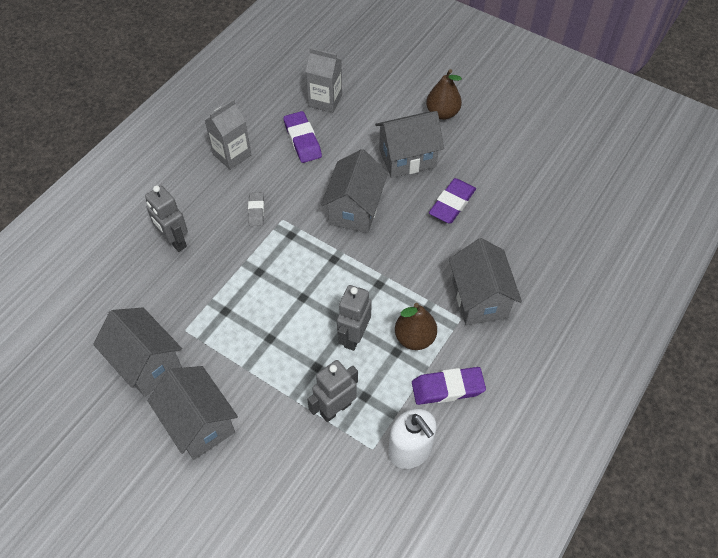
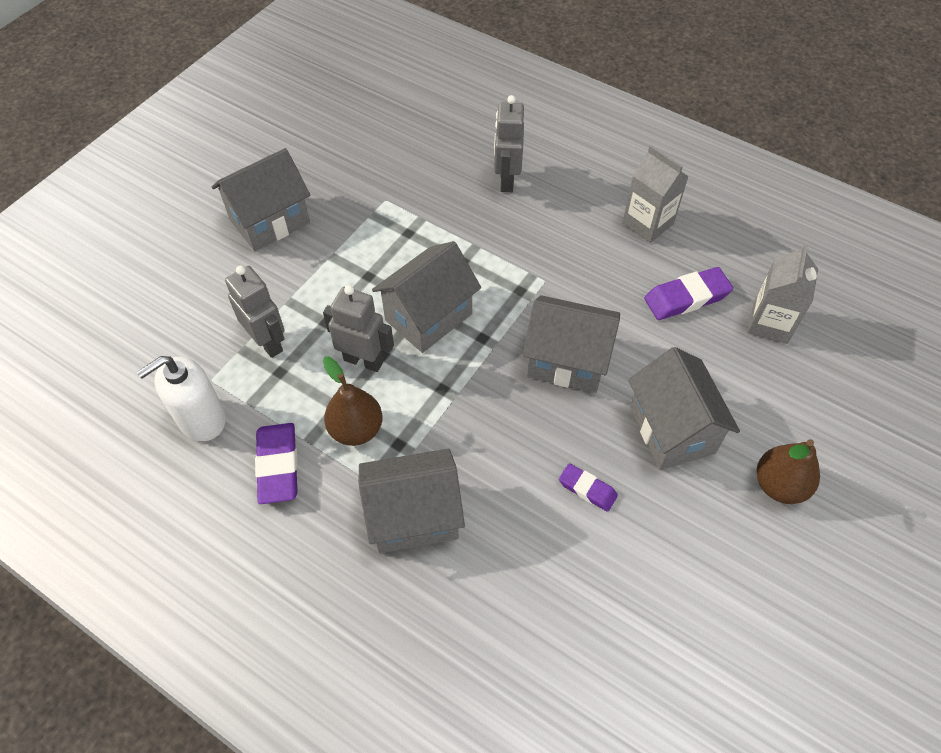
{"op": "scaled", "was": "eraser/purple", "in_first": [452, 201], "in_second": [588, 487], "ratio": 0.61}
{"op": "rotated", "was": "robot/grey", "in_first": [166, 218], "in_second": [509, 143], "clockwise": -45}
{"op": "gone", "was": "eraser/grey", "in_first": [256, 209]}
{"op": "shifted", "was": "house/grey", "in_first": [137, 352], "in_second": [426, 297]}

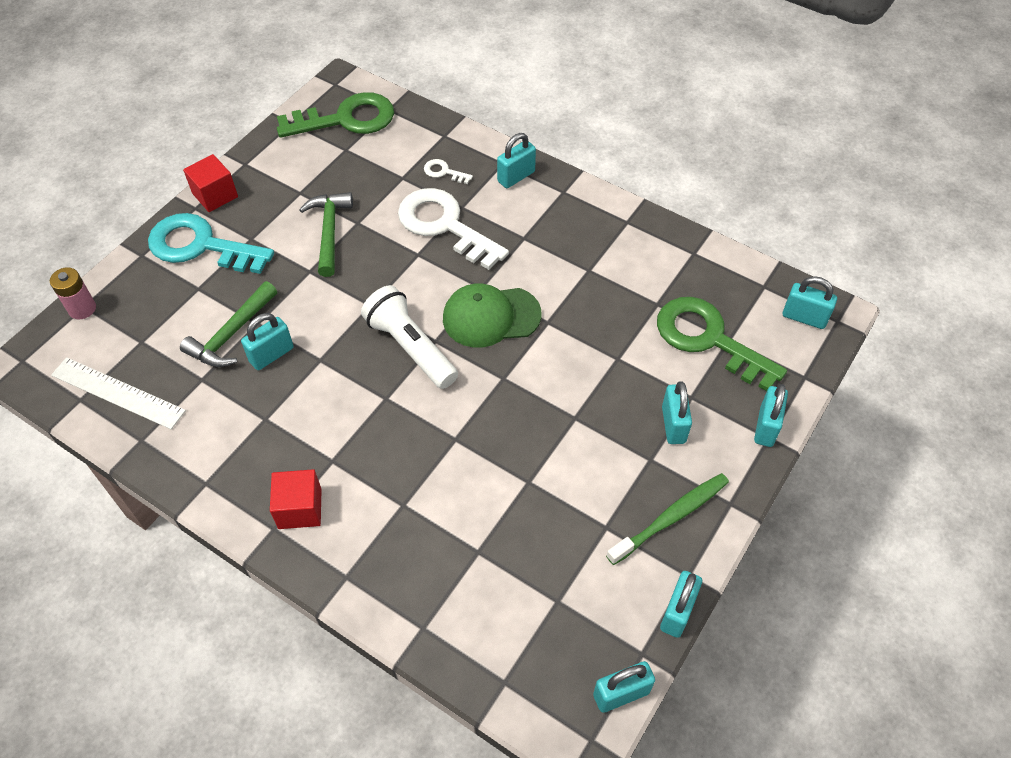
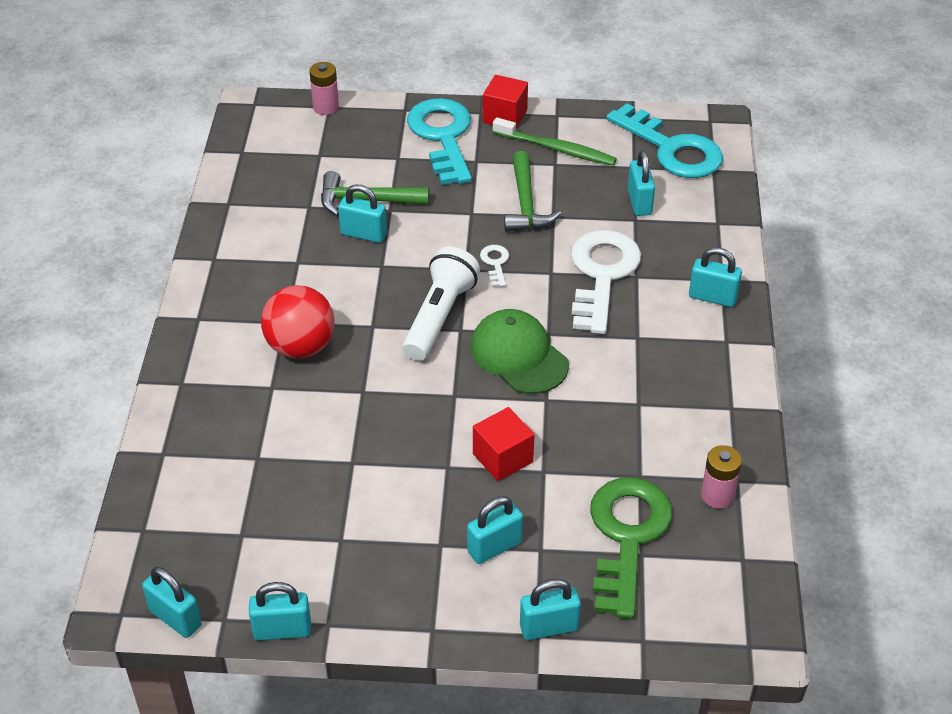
{"op": "repainted", "was": "key/green", "now": "key/turquoise", "in_first": [335, 115], "in_second": [664, 140]}
{"op": "shifted", "was": "key/white", "in_first": [448, 171], "in_second": [494, 266]}
{"op": "rotated", "was": "hammer/green", "in_first": [326, 234], "in_second": [532, 191], "clockwise": 120}
{"op": "shifted", "was": "padlock/turquoise", "in_first": [810, 302], "in_second": [641, 183]}
{"op": "gone", "was": "ruler/white", "in_first": [118, 393]}
{"op": "shifted", "was": "cube/red", "in_first": [296, 499], "in_second": [503, 444]}
{"op": "shifted", "was": "toothbrush/green", "in_first": [667, 519], "in_second": [555, 141]}
{"op": "new", "now": "ball/red", "in_second": [297, 322]}
{"op": "new", "now": "battery/pink", "in_second": [721, 477]}

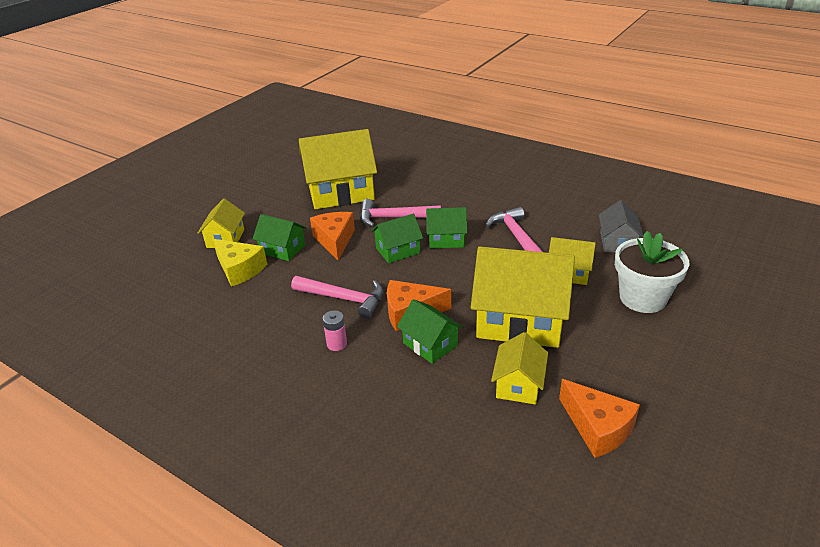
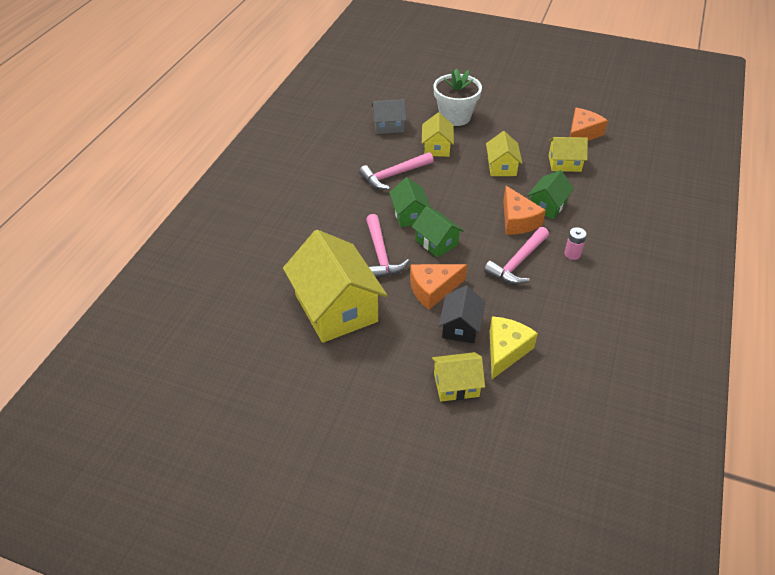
{"op": "repainted", "was": "house/green", "now": "house/black", "in_first": [279, 237], "in_second": [462, 314]}
{"op": "scaled", "was": "house/yellow", "in_first": [523, 297], "in_second": [504, 153], "ratio": 0.52}
{"op": "rotated", "was": "hammer/pink", "in_first": [337, 297], "in_second": [516, 255], "clockwise": -150}

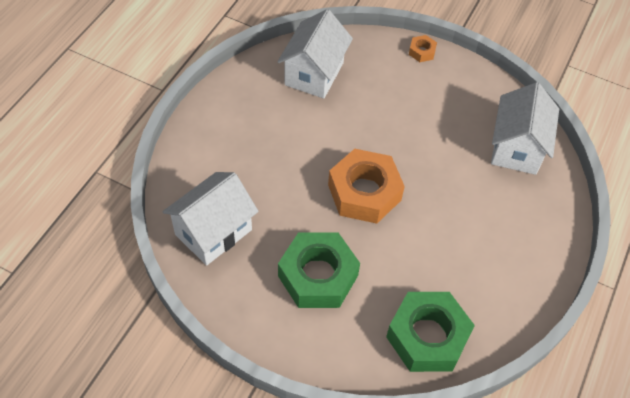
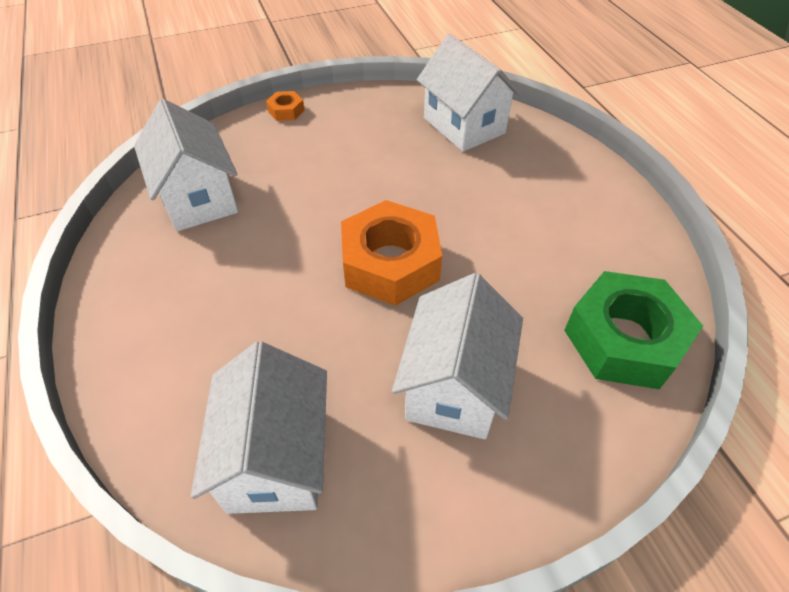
{"op": "swapped", "was": "nut/green", "now": "house/white", "in_first": [319, 270], "in_second": [457, 356]}

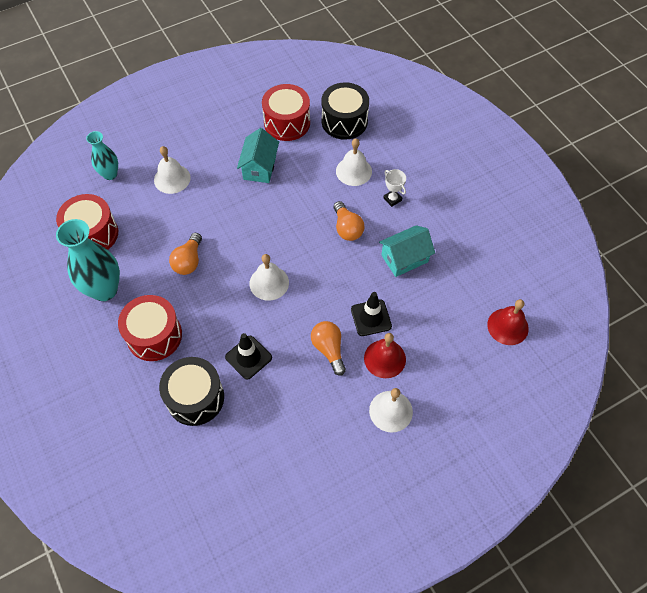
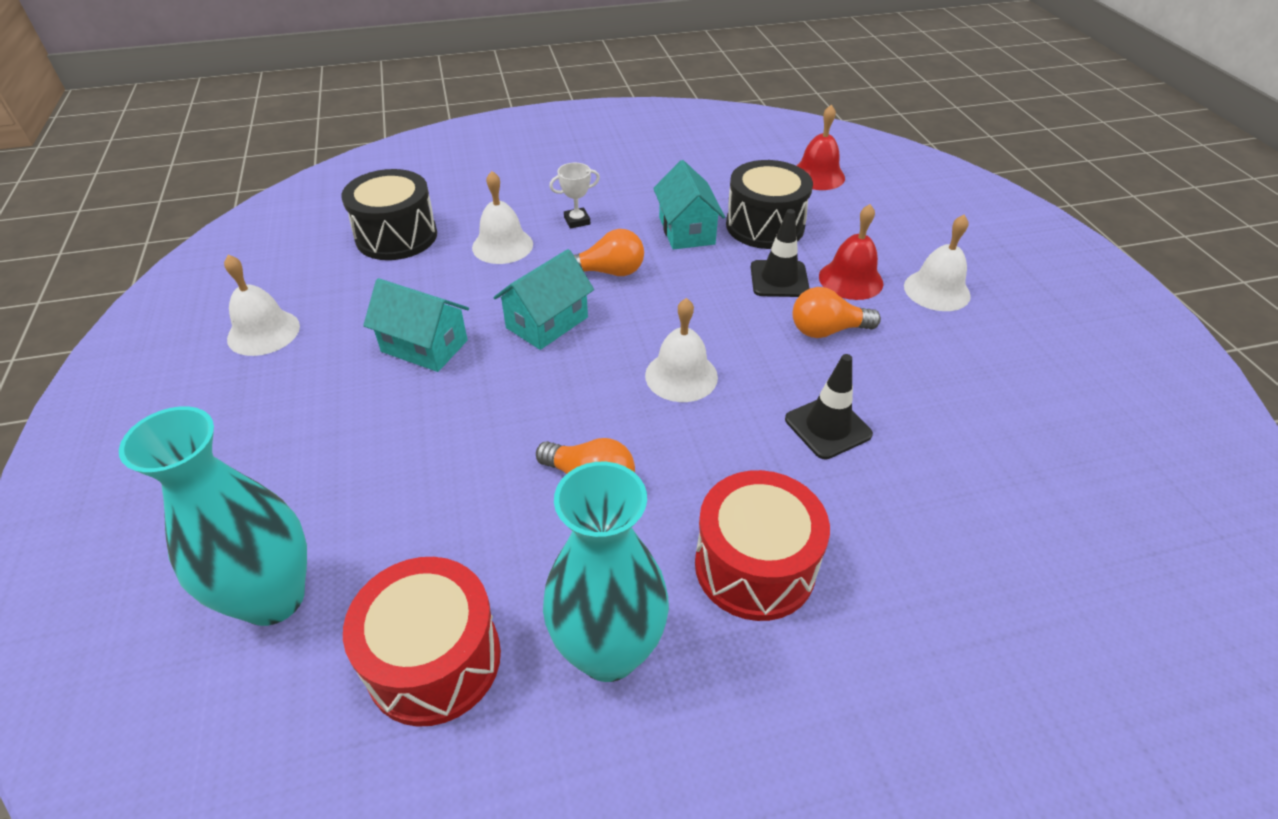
{"op": "gone", "was": "drum/red", "in_first": [286, 112]}
{"op": "scaled", "was": "vase/turquoise", "in_first": [102, 155], "in_second": [213, 516], "ratio": 1.7}
{"op": "shifted", "was": "bell/white", "in_first": [172, 170], "in_second": [262, 305]}
{"op": "shifted", "was": "drum/black", "in_first": [191, 391], "in_second": [769, 204]}
{"op": "new", "now": "house/turquoise", "in_second": [543, 299]}

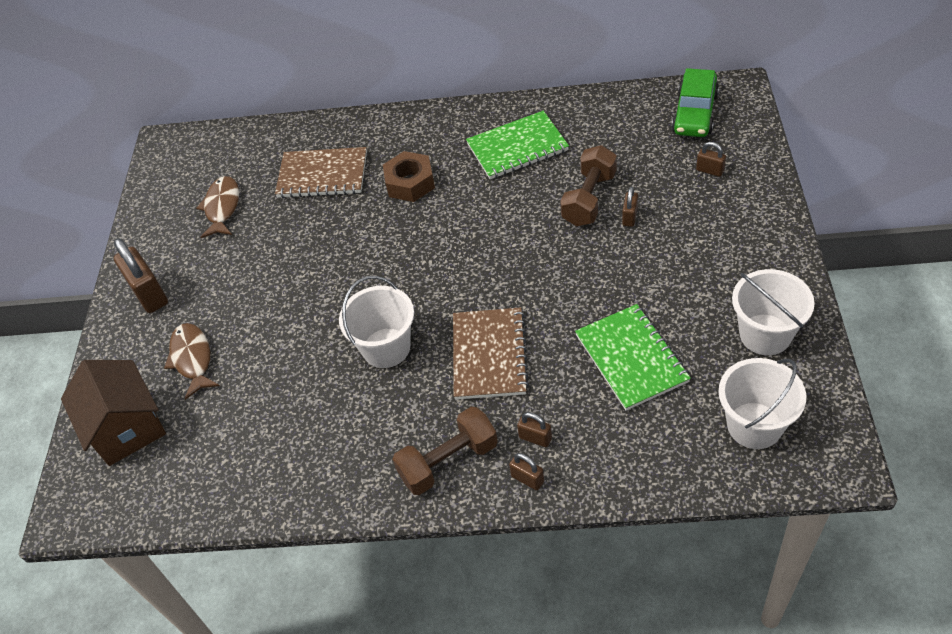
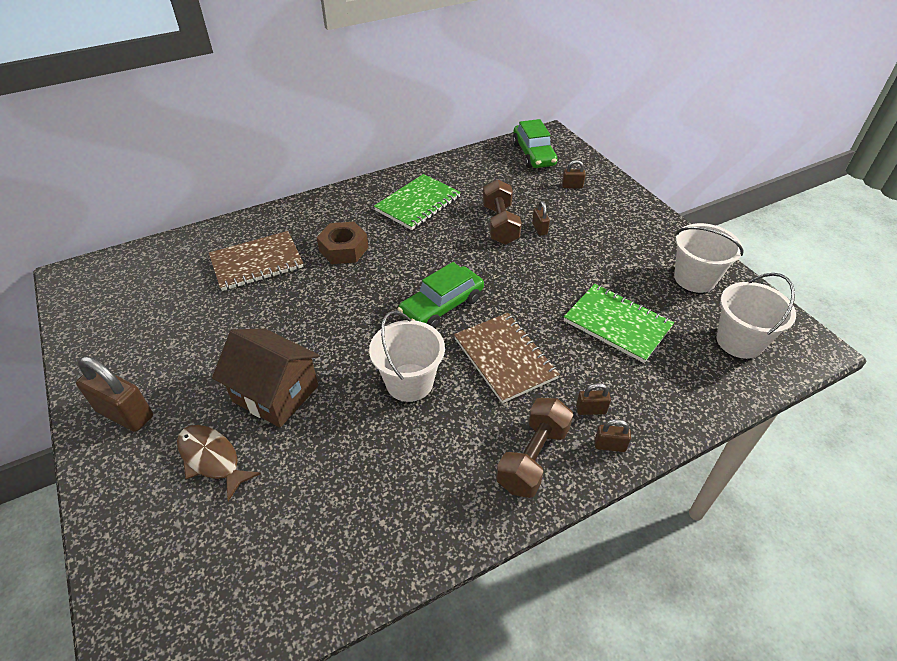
{"op": "gone", "was": "fish/brown", "in_first": [217, 207]}
{"op": "shifted", "was": "house/brown", "in_first": [113, 413], "in_second": [266, 378]}
{"op": "new", "now": "car/green", "in_second": [441, 295]}

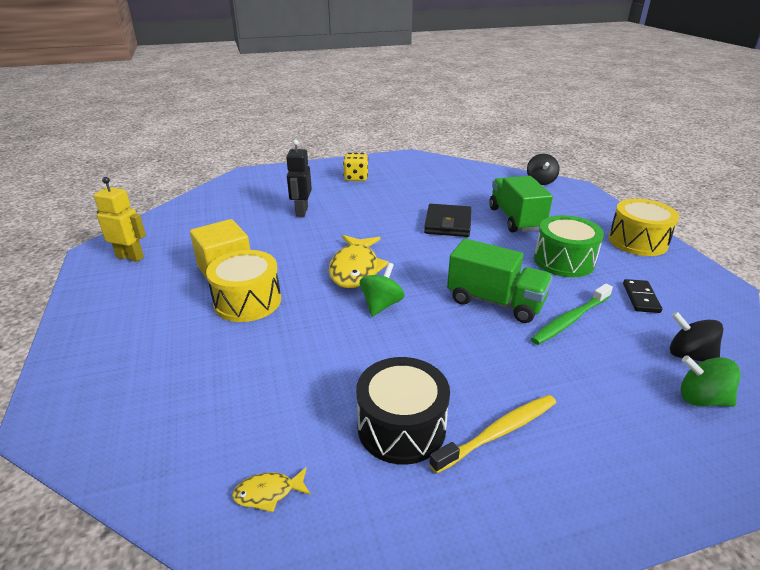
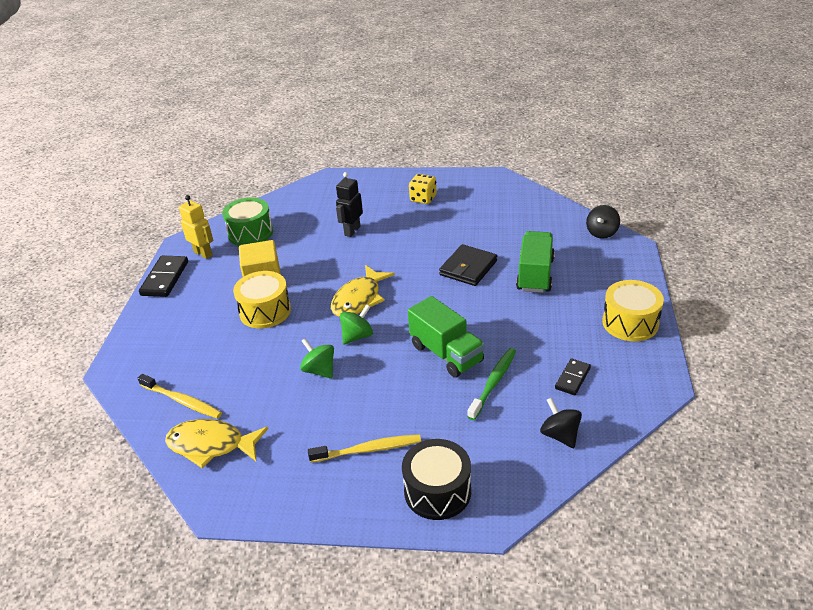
{"op": "shifted", "was": "drum/green", "in_first": [569, 246], "in_second": [247, 222]}
{"op": "rotated", "was": "toothbrush/green", "in_first": [572, 314], "in_second": [491, 384], "clockwise": 135}
{"op": "shifted", "was": "spinning top/green", "in_first": [710, 381], "in_second": [317, 358]}
{"op": "shifted", "was": "drum/black", "in_first": [403, 411], "in_second": [436, 479]}
{"op": "scaled", "was": "fish/yellow", "in_first": [271, 489], "in_second": [217, 443], "ratio": 2.15}
{"op": "new", "now": "domino/black", "in_second": [163, 276]}
{"op": "new", "now": "toothbrush/yellow", "in_second": [180, 396]}

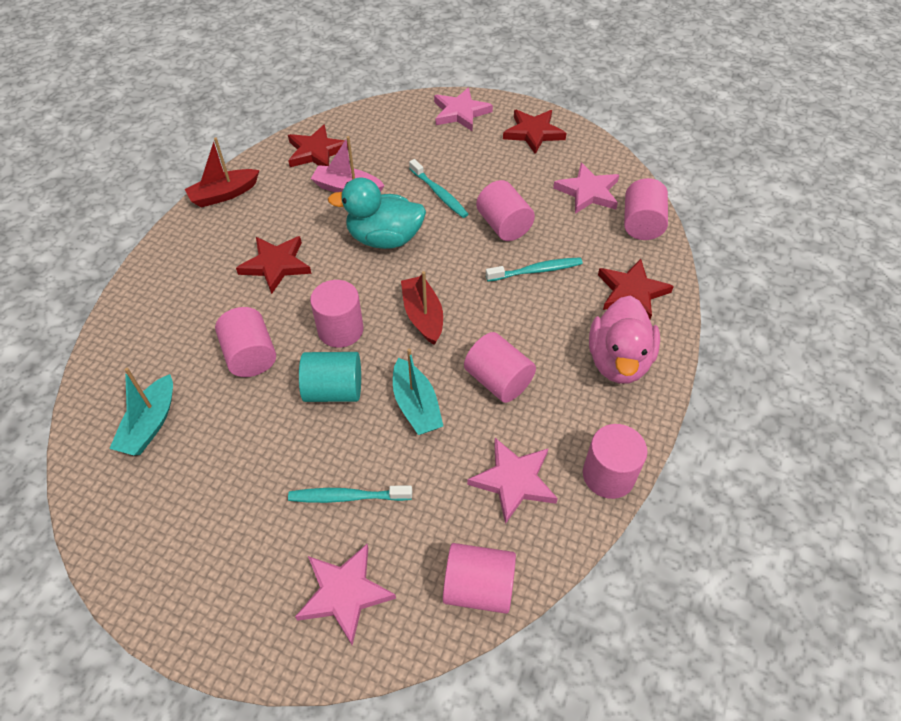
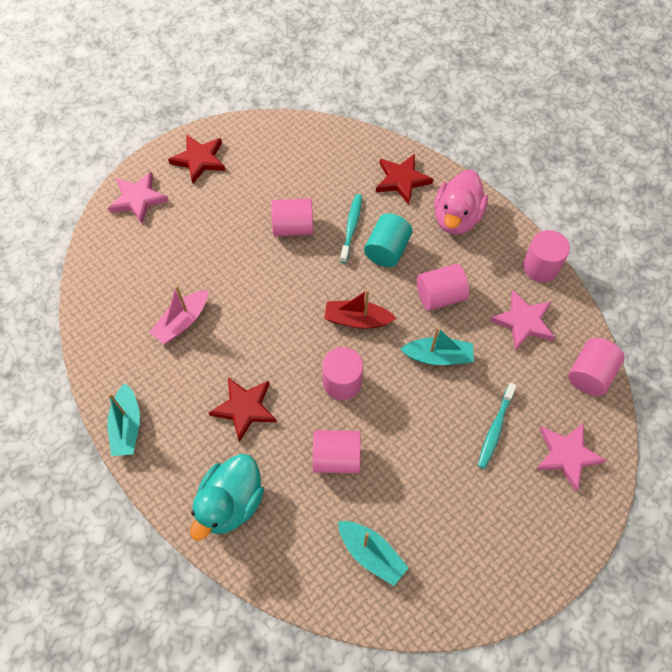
{"op": "gone", "was": "star/red", "in_first": [318, 145]}
{"op": "repainted", "was": "boat/red", "now": "boat/turquoise", "in_first": [222, 173], "in_second": [124, 419]}
{"op": "gone", "was": "toothbrush/turquoise", "in_first": [438, 188]}
{"op": "gone", "was": "star/pink", "in_first": [586, 188]}
{"op": "shifted", "was": "duck/turquoise", "in_first": [377, 213], "in_second": [227, 497]}
{"op": "gone", "was": "cylinder/pink", "in_first": [646, 209]}
{"op": "rotated", "was": "duck/pink", "in_first": [624, 340], "in_second": [461, 202], "clockwise": 75}
{"op": "shifted", "was": "cylinder/turquoise", "in_first": [330, 377], "in_second": [388, 240]}

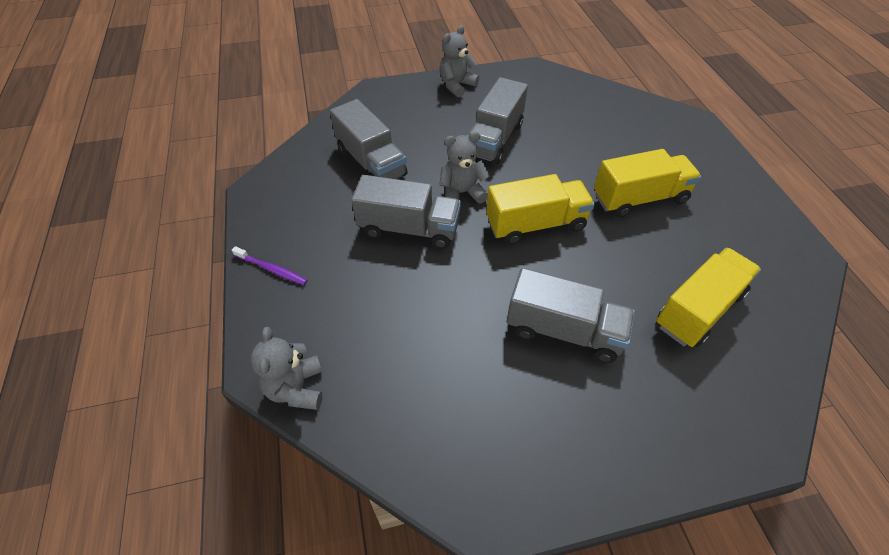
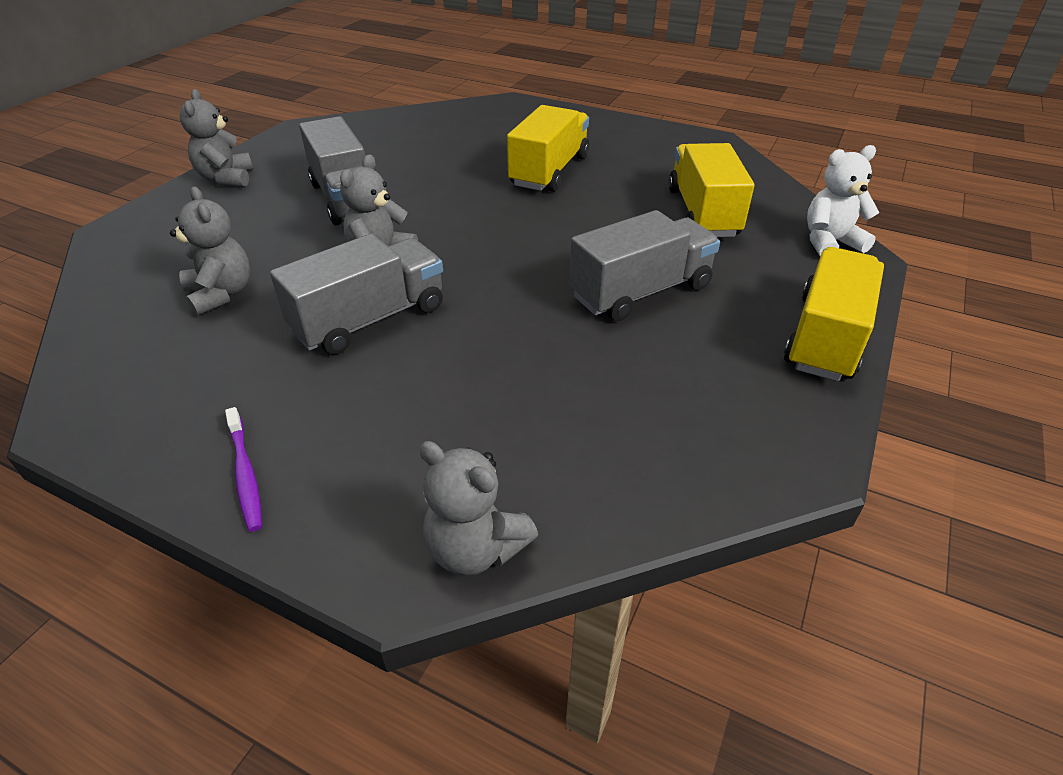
{"op": "swapped", "was": "truck/grey", "now": "teddy bear/grey", "in_first": [369, 139], "in_second": [210, 251]}
{"op": "shifted", "was": "truck/yellow", "in_first": [540, 209], "in_second": [834, 314]}
{"op": "rotated", "was": "toothbrush/purple", "in_first": [270, 265], "in_second": [243, 469], "clockwise": 90}
{"op": "new", "now": "teddy bear/white", "in_second": [843, 200]}

